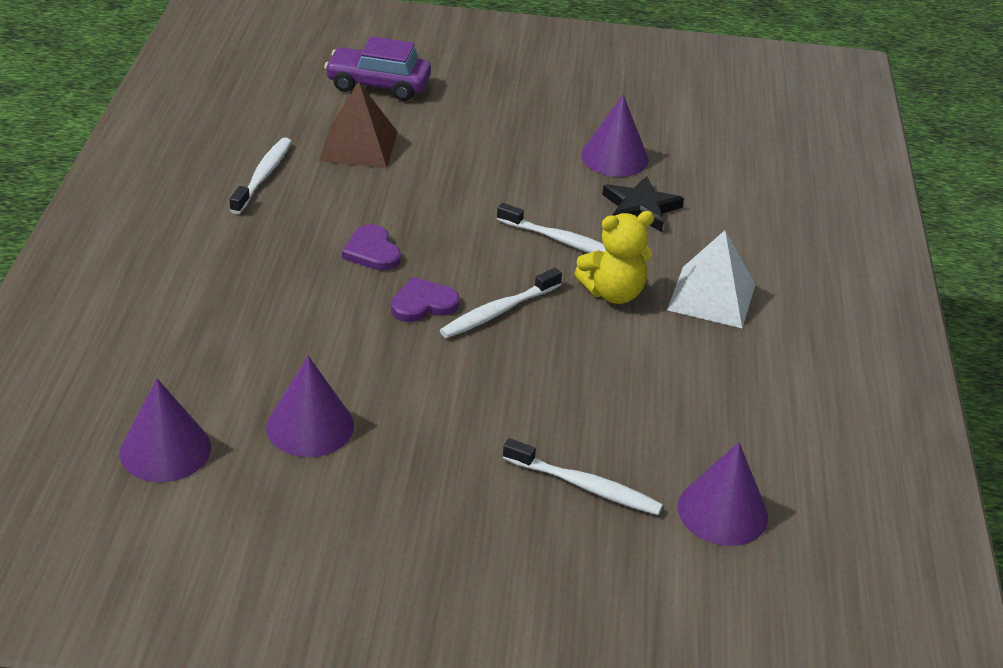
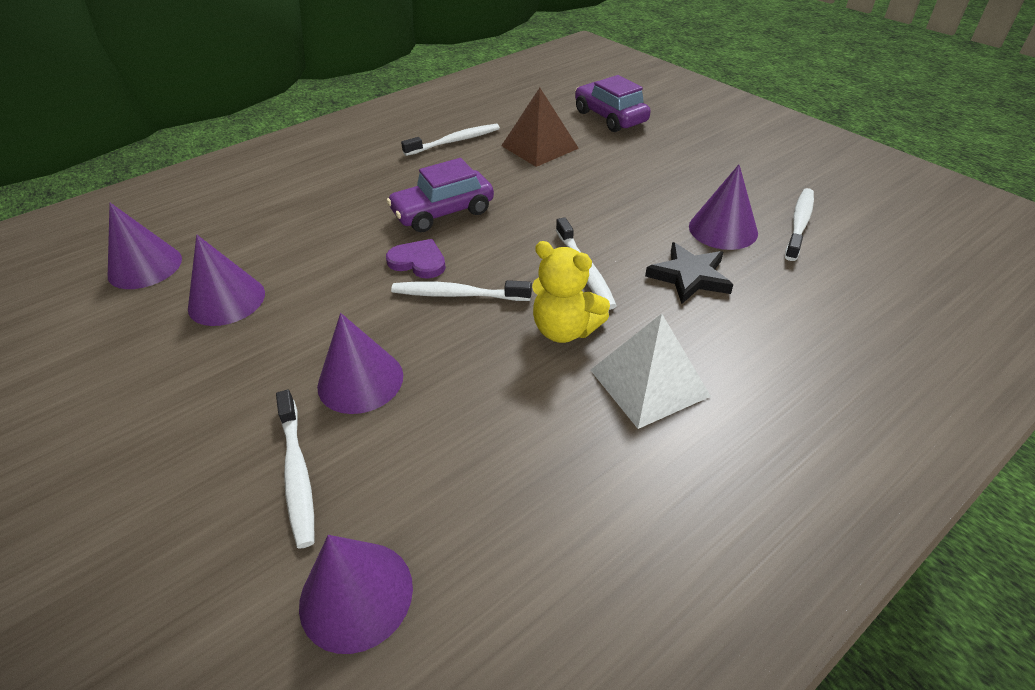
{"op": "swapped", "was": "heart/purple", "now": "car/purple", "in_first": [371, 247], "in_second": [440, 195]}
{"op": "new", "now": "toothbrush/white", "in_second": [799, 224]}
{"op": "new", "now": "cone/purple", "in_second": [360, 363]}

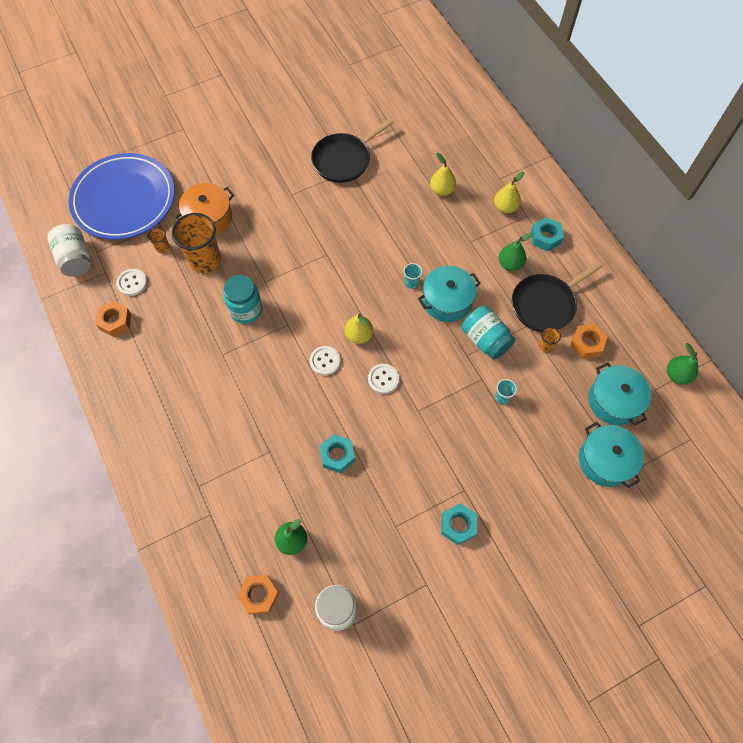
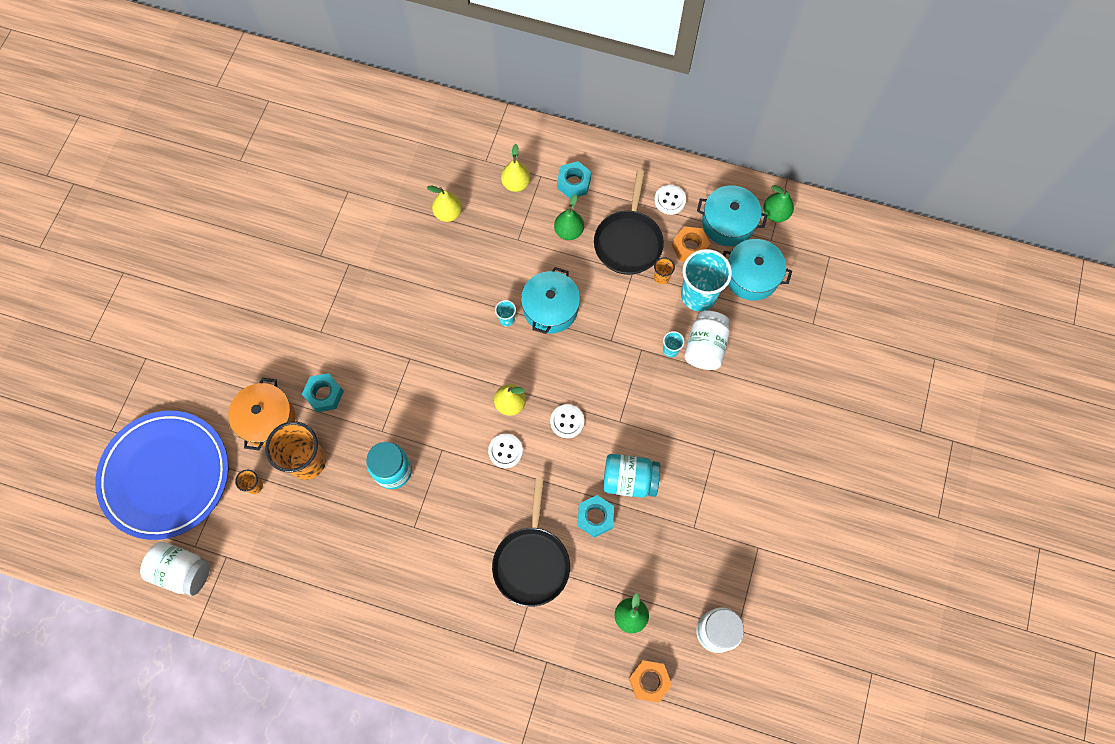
{"op": "shifted", "was": "pan/black", "in_first": [352, 151], "in_second": [531, 542]}
{"op": "shifted", "was": "button/white", "in_first": [132, 282], "in_second": [670, 200]}
{"op": "gone", "was": "nut/orange", "in_first": [113, 319]}
{"op": "shifted", "was": "jar/turquoise", "in_first": [488, 333], "in_second": [631, 476]}
{"op": "shifted", "was": "pot/turquoise", "in_first": [611, 455], "in_second": [732, 215]}
{"op": "shifted", "was": "nut/turquoise", "in_first": [459, 524], "in_second": [323, 392]}
{"op": "new", "now": "cup/turquoise", "in_second": [706, 280]}
{"op": "new", "now": "jar/white", "in_second": [707, 340]}

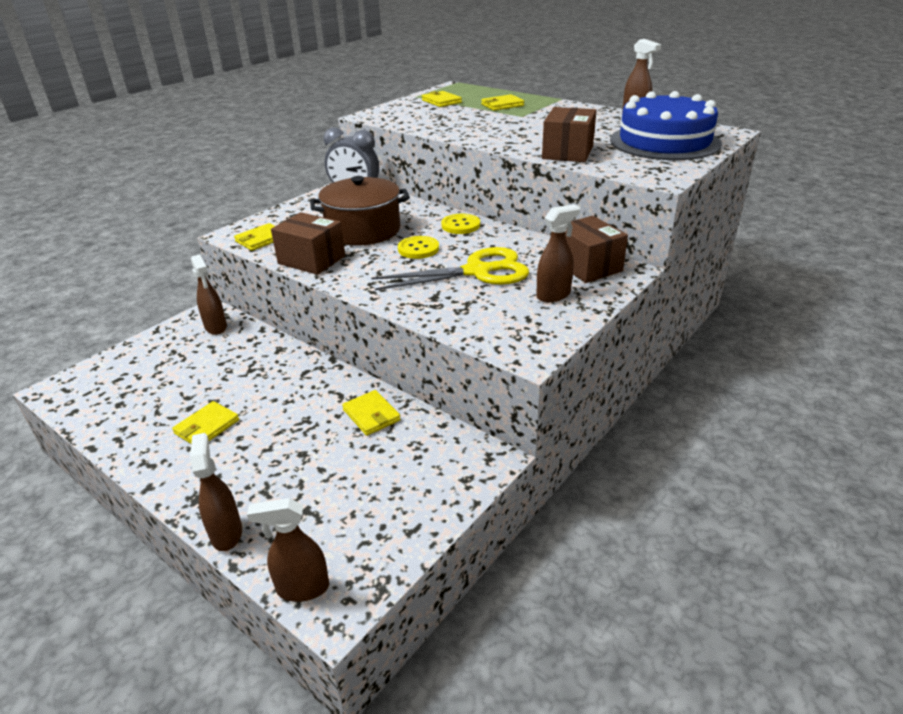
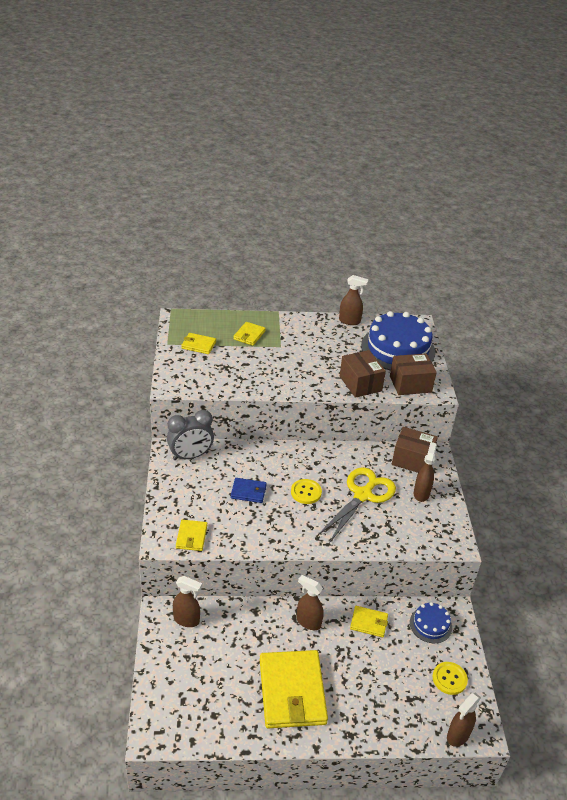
{"op": "swapped", "was": "pot/brown", "now": "wallet/blue", "in_first": [360, 211], "in_second": [249, 490]}
{"op": "shifted", "was": "box/brown", "in_first": [308, 243], "in_second": [413, 374]}
{"op": "shifted", "was": "button/yellow", "in_first": [460, 224], "in_second": [450, 678]}
{"op": "scaled", "was": "wallet/yellow", "in_first": [205, 422], "in_second": [294, 689], "ratio": 2.1}
{"op": "shifted", "was": "spray bottle/brown", "in_first": [216, 492], "in_second": [310, 602]}
{"op": "new", "now": "cake/blue", "in_second": [431, 622]}

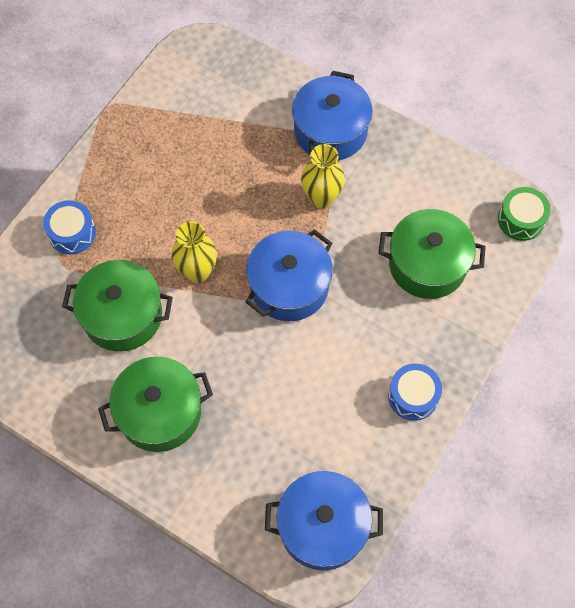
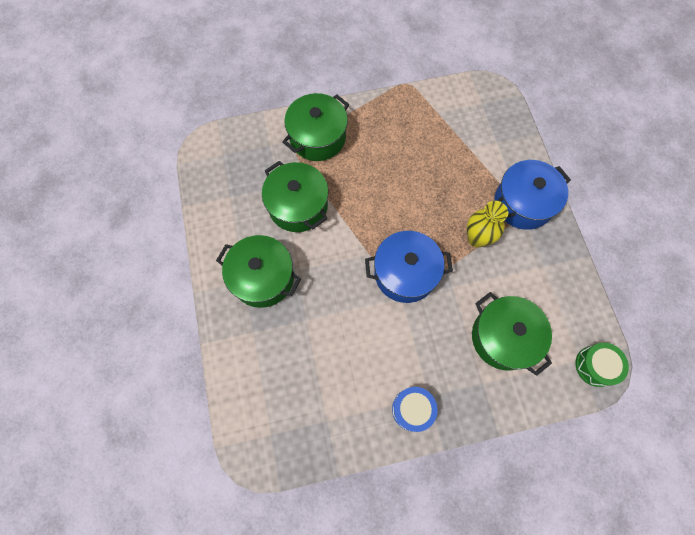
{"op": "swapped", "was": "drum/blue", "now": "pot/green", "in_first": [69, 227], "in_second": [315, 127]}
{"op": "gone", "was": "vase/yellow", "in_first": [194, 252]}
{"op": "gone", "was": "pot/blue", "in_first": [324, 520]}

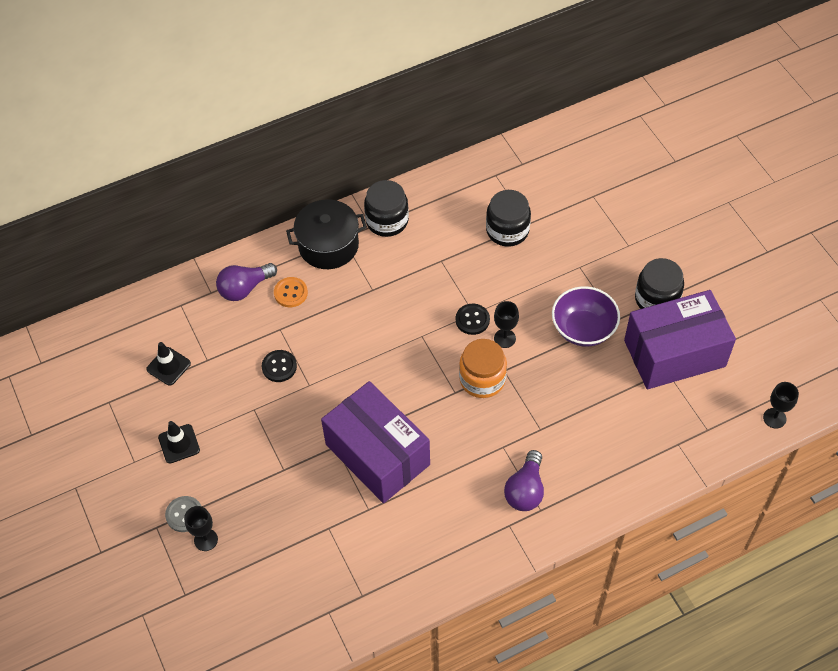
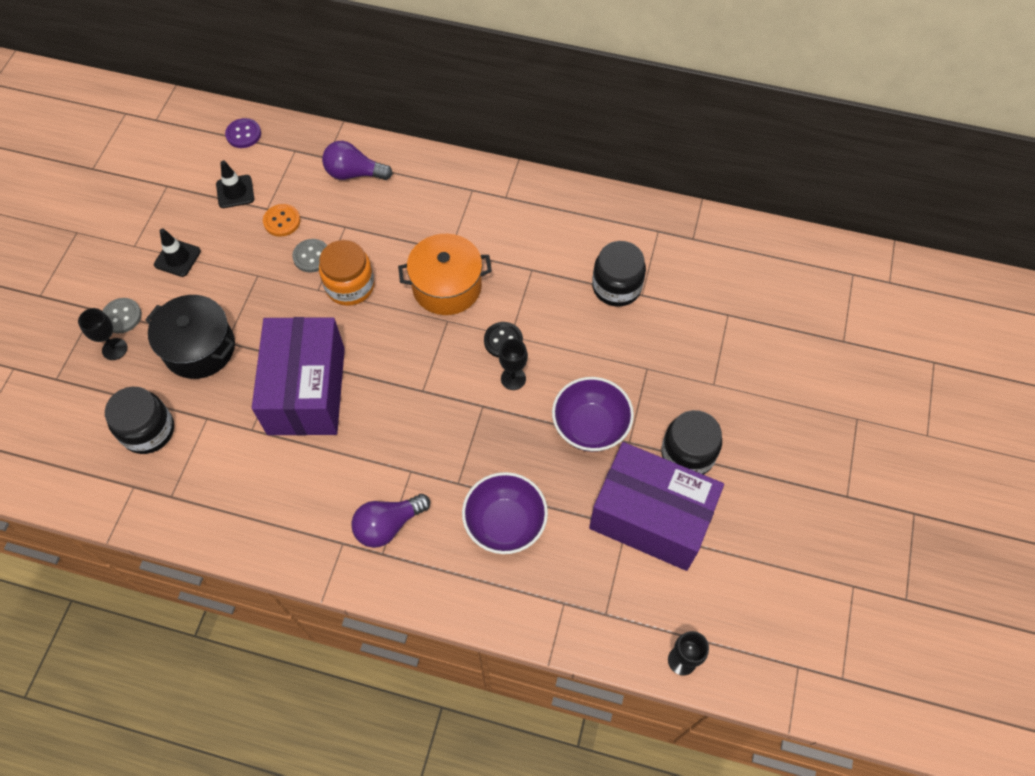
{"op": "shifted", "was": "jar/black", "in_first": [386, 208], "in_second": [139, 420]}
{"op": "shifted", "was": "pot/black", "in_first": [326, 234], "in_second": [190, 337]}
{"op": "shifted", "was": "button/orange", "in_first": [291, 292], "in_second": [281, 220]}
{"op": "shifted", "was": "jar/orange", "in_first": [483, 368], "in_second": [346, 273]}
{"op": "repainted", "was": "button/black", "now": "button/grey", "in_first": [279, 366], "in_second": [309, 255]}
{"op": "new", "now": "button/purple", "in_second": [243, 133]}
{"op": "new", "now": "pot/orange", "in_second": [445, 274]}
{"op": "new", "now": "bowl/purple", "in_second": [505, 513]}

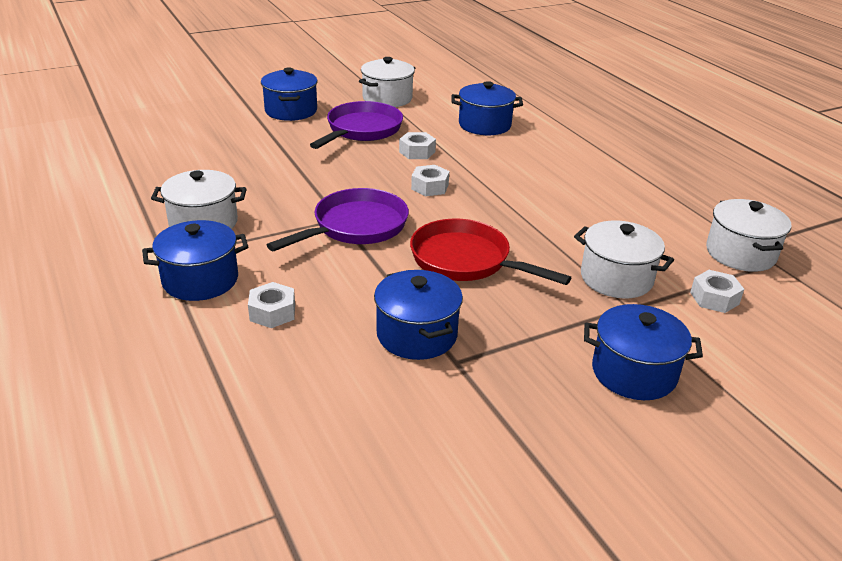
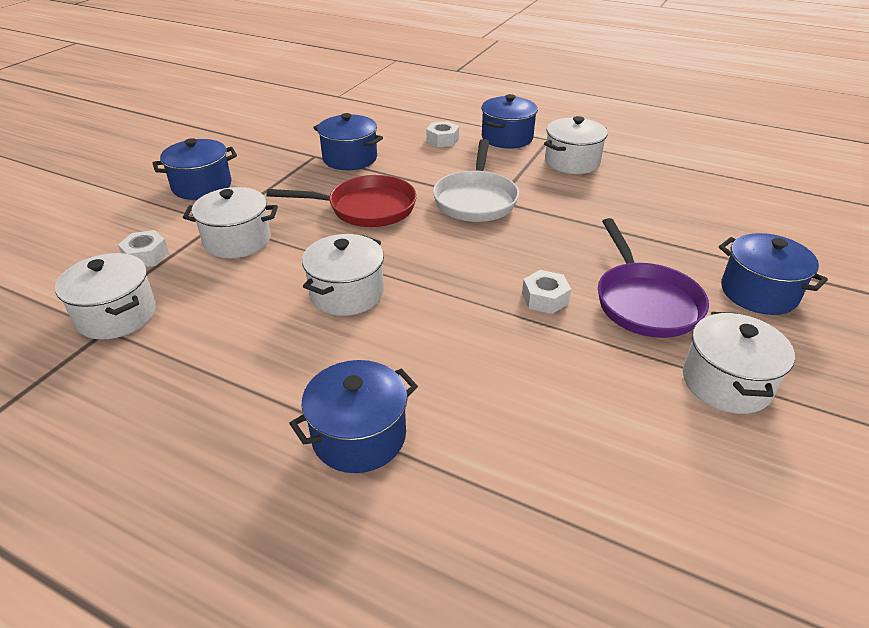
{"op": "shifted", "was": "pot/blue", "in_first": [487, 108], "in_second": [353, 416]}
{"op": "gone", "was": "nut/white", "in_first": [430, 180]}
{"op": "repainted", "was": "pan/purple", "now": "pan/white", "in_first": [338, 219], "in_second": [476, 180]}
{"op": "new", "now": "pot/white", "in_second": [343, 275]}

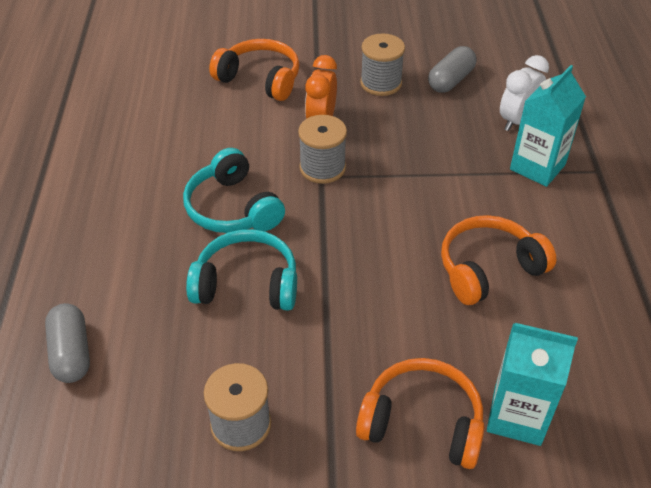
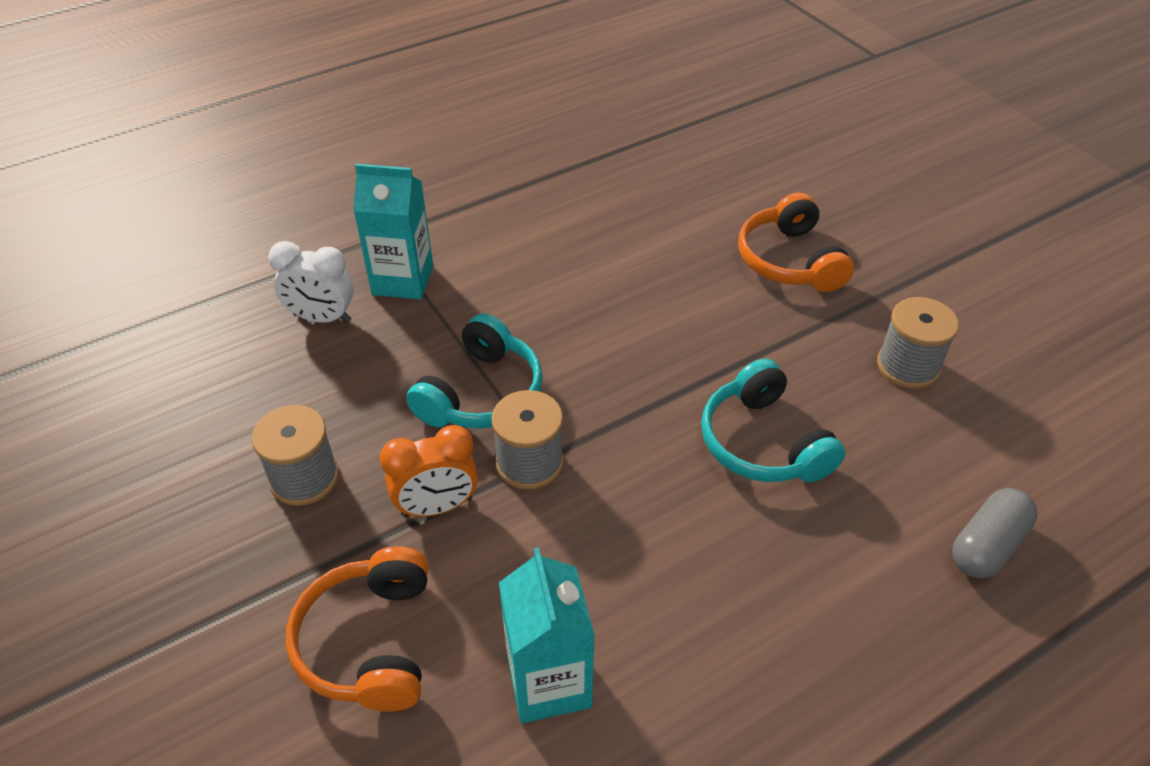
{"op": "gone", "was": "capsule/grey", "in_first": [452, 69]}
{"op": "shifted", "was": "headphones/turquoise", "in_first": [234, 190], "in_second": [474, 371]}
{"op": "gone", "was": "headphones/orange", "in_first": [498, 260]}
{"op": "shifted", "was": "carton/turquoise", "in_first": [532, 384], "in_second": [547, 635]}

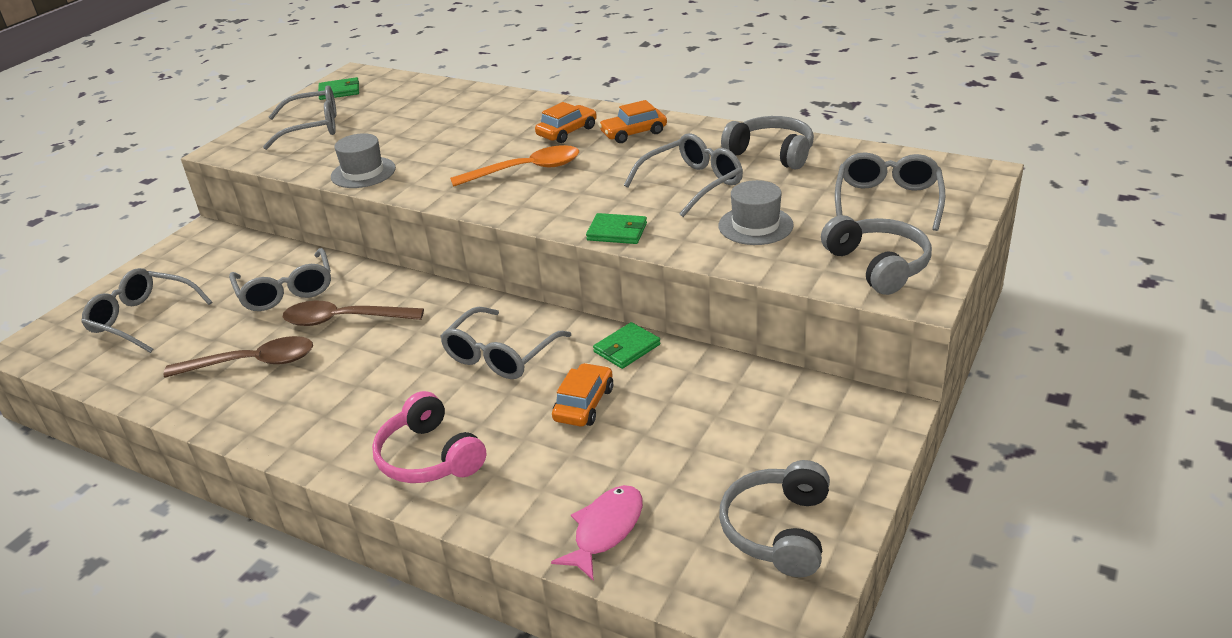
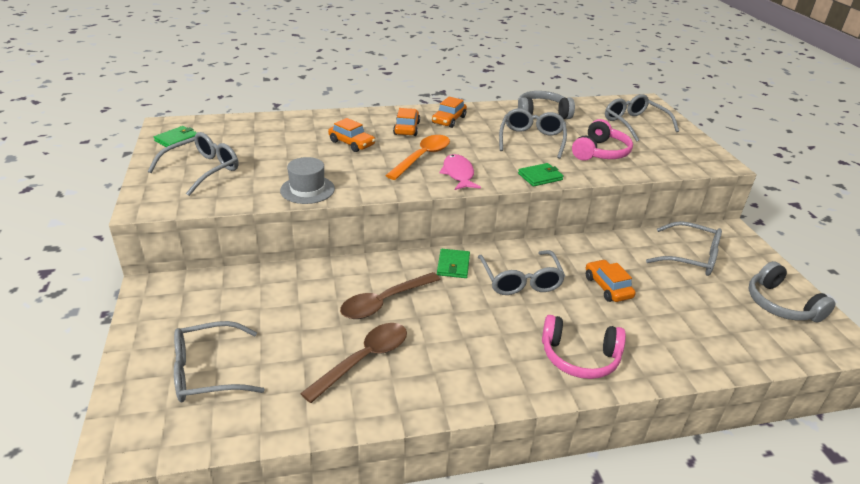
{"op": "swapped", "was": "hat/grey", "now": "headphones/pink", "in_first": [756, 212], "in_second": [602, 140]}
{"op": "gone", "was": "headphones/grey", "in_first": [876, 255]}
{"op": "shifted", "was": "glasses/grey", "in_first": [280, 279], "in_second": [684, 248]}
{"op": "shifted", "was": "wallet/green", "in_first": [626, 345], "in_second": [453, 263]}
{"op": "shifted", "was": "fish/pink", "in_first": [597, 533], "in_second": [460, 172]}
{"op": "new", "now": "car/orange", "in_second": [351, 135]}

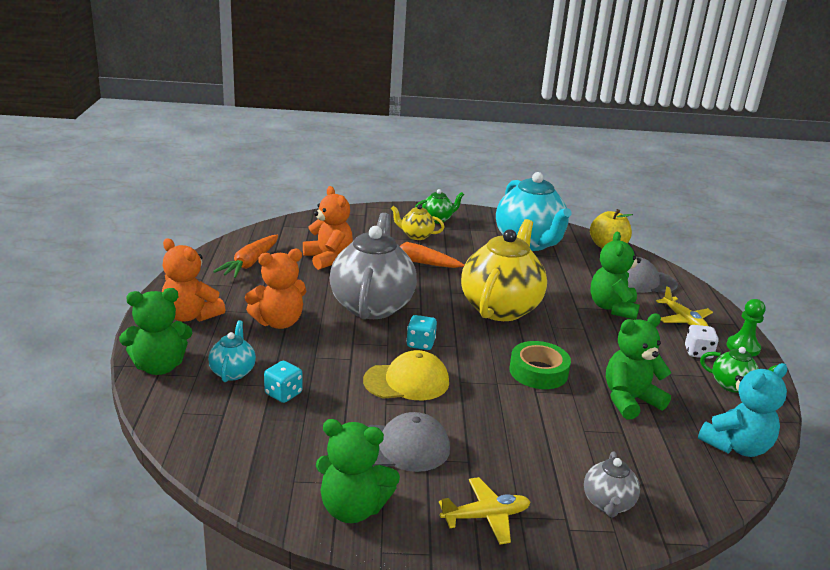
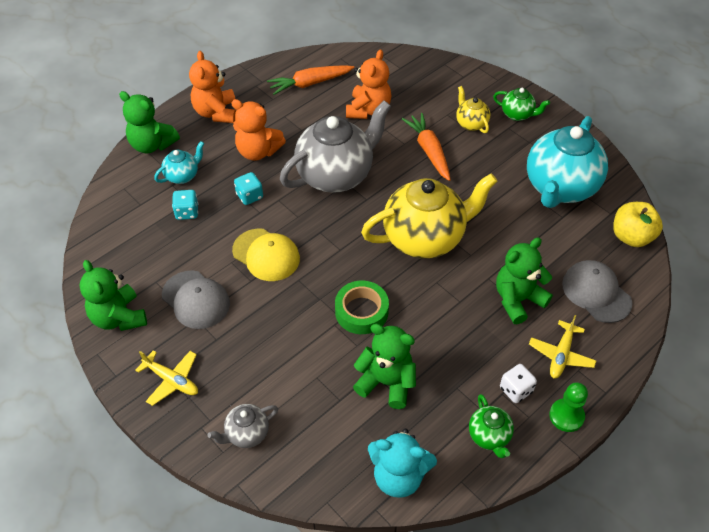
{"op": "shifted", "was": "dice/turquoise", "in_first": [421, 332], "in_second": [248, 188]}

